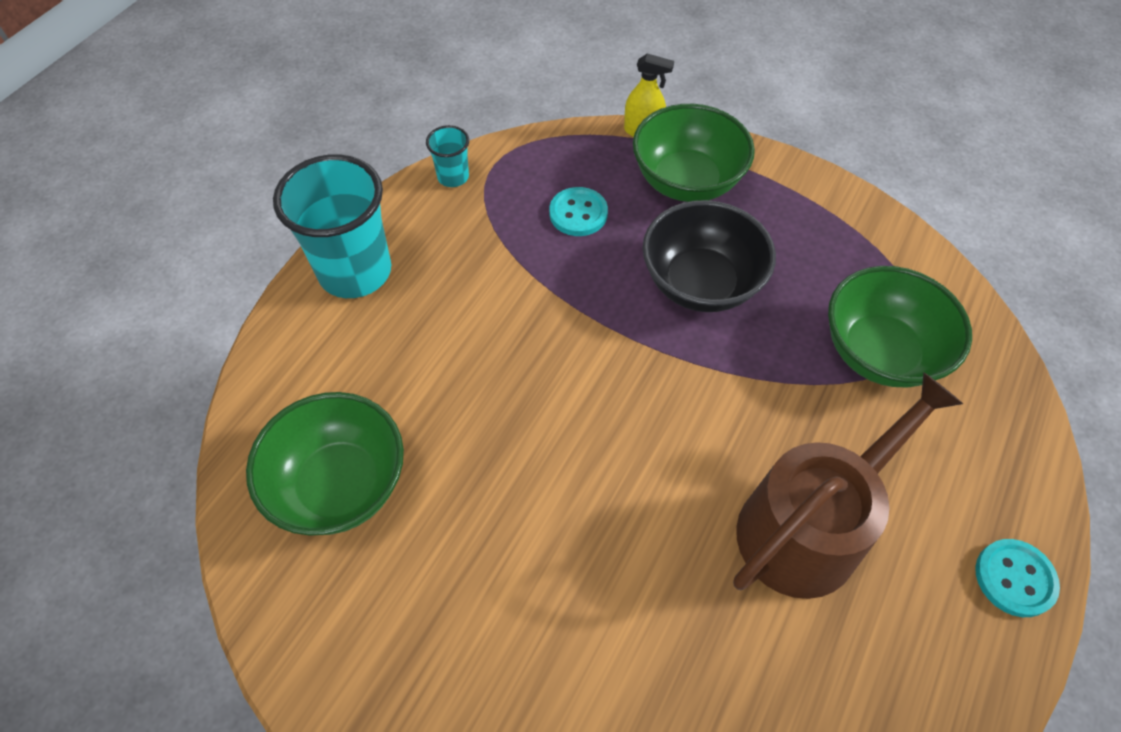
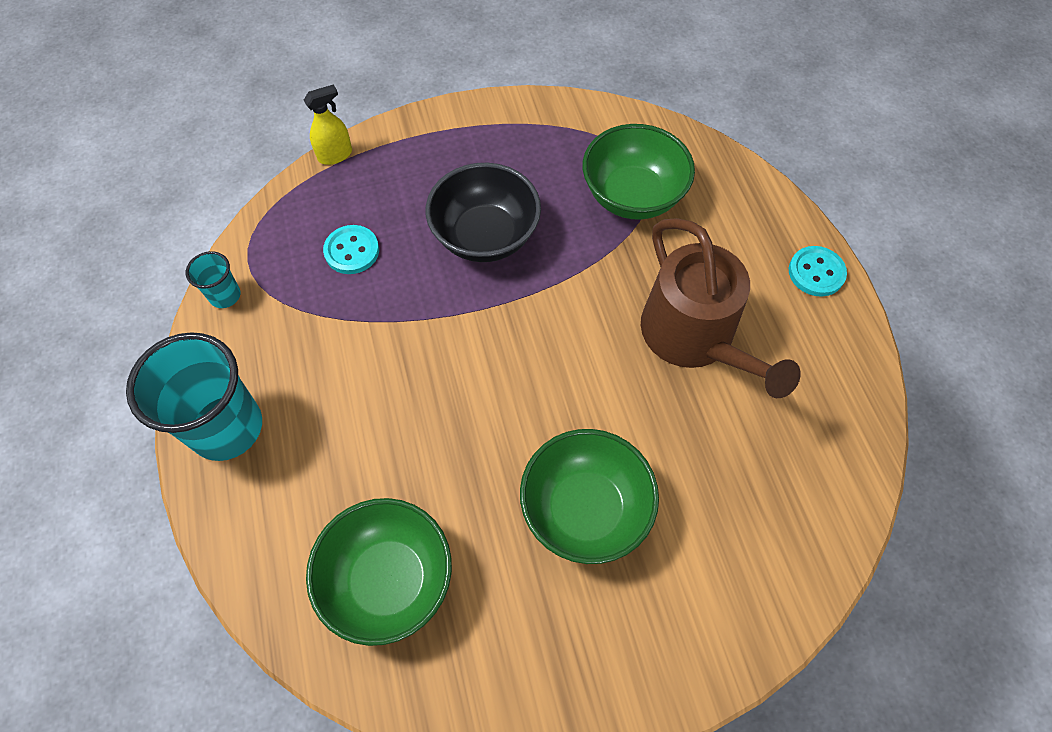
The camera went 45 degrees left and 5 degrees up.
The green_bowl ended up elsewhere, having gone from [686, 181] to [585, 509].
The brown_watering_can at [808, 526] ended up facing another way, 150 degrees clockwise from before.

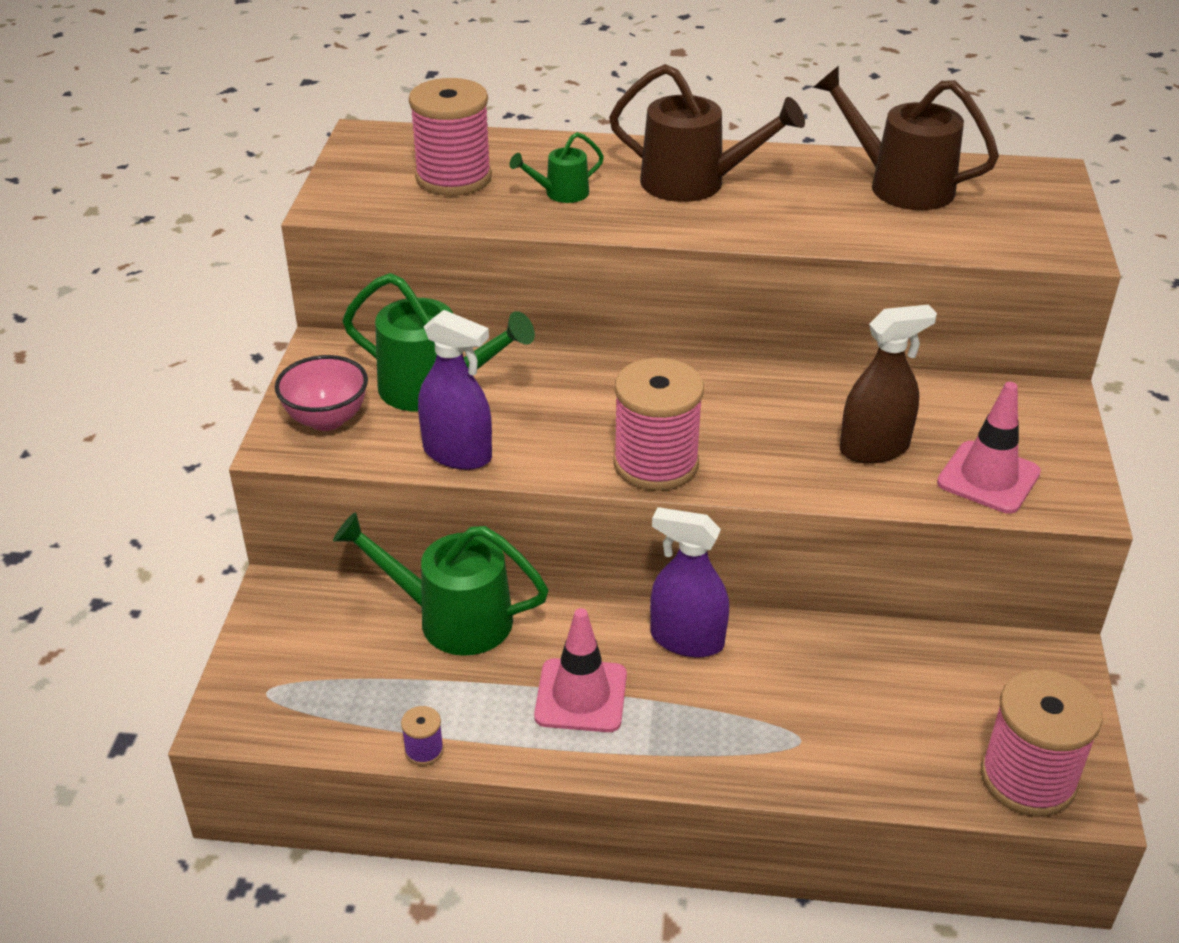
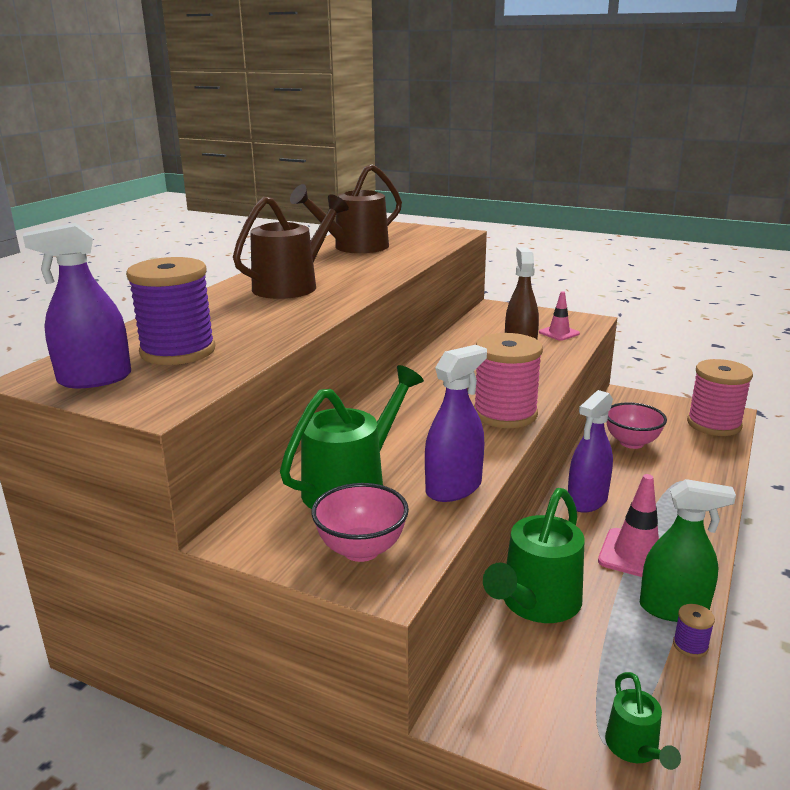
The camera went 70 degrees left and 15 degrees down.
The second view gained the purple_spray_bottle at [95, 379].
What was the pink_spool at [453, 178] turned into the purple_spool at [178, 351].
The size of the pink_traffic_cone at [988, 478] changed by a factor of 0.63.
The green_watering_can ended up elsewhere, having gone from [560, 193] to [635, 749].
The second view gained the pink_bowl at [631, 443].
The second view gained the green_spray_bottle at [673, 608].

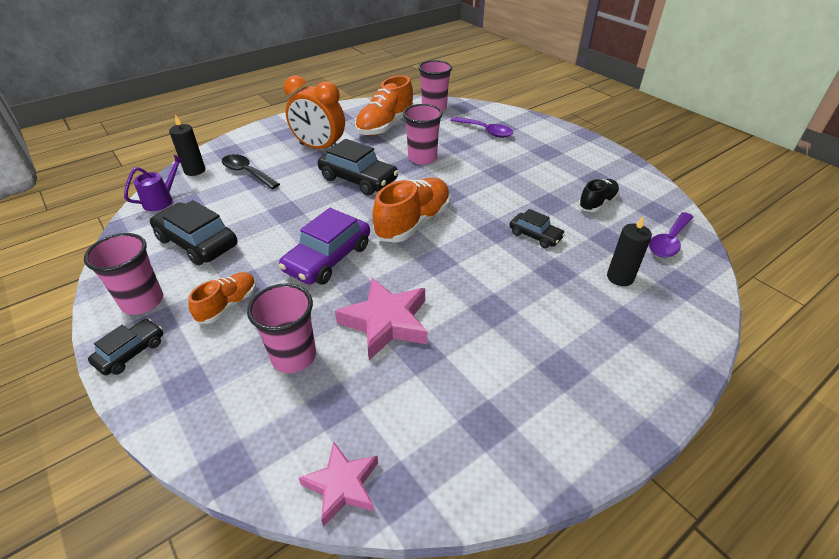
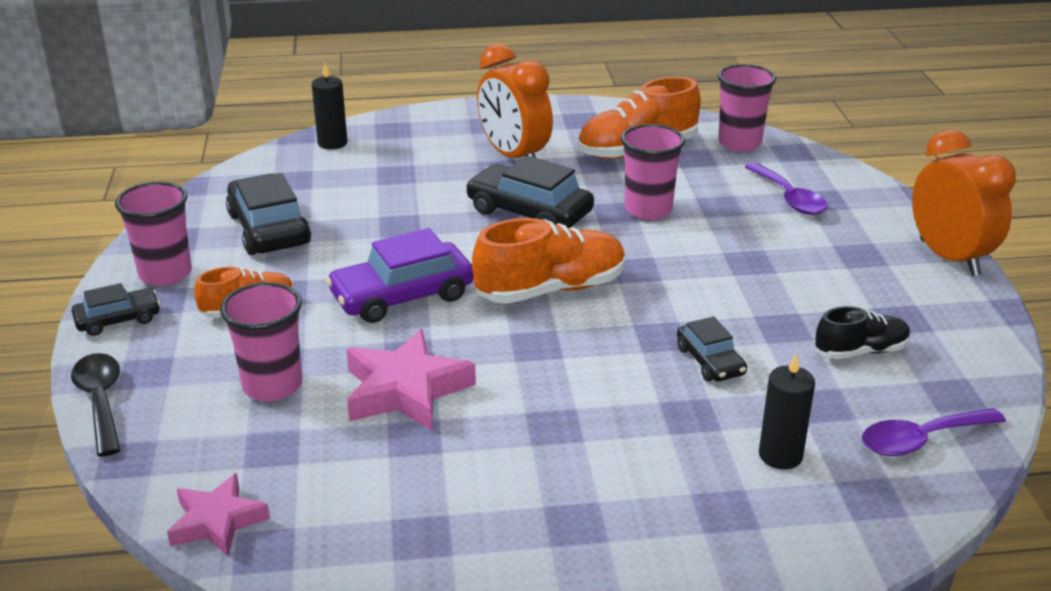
The camera went 30 degrees right and 10 degrees down.
The black_spoon ended up elsewhere, having gone from [247, 173] to [101, 402].
The black_car at [358, 179] ended up facing another way, 150 degrees clockwise from before.
The second view gained the orange_clock at [949, 258].
The second view lost the purple_watering_can at [162, 200].

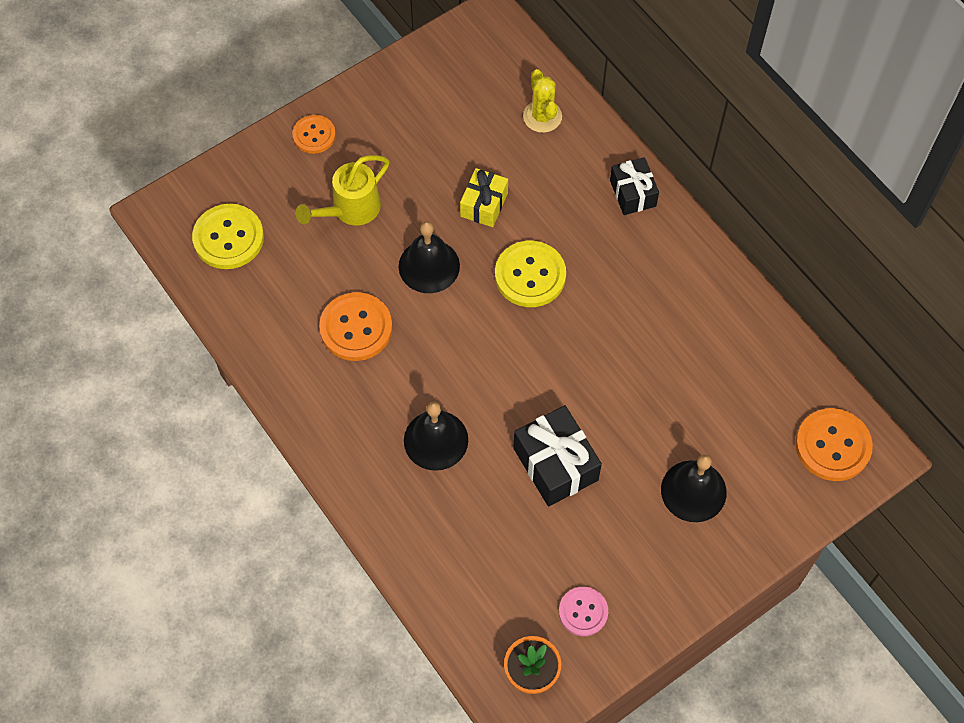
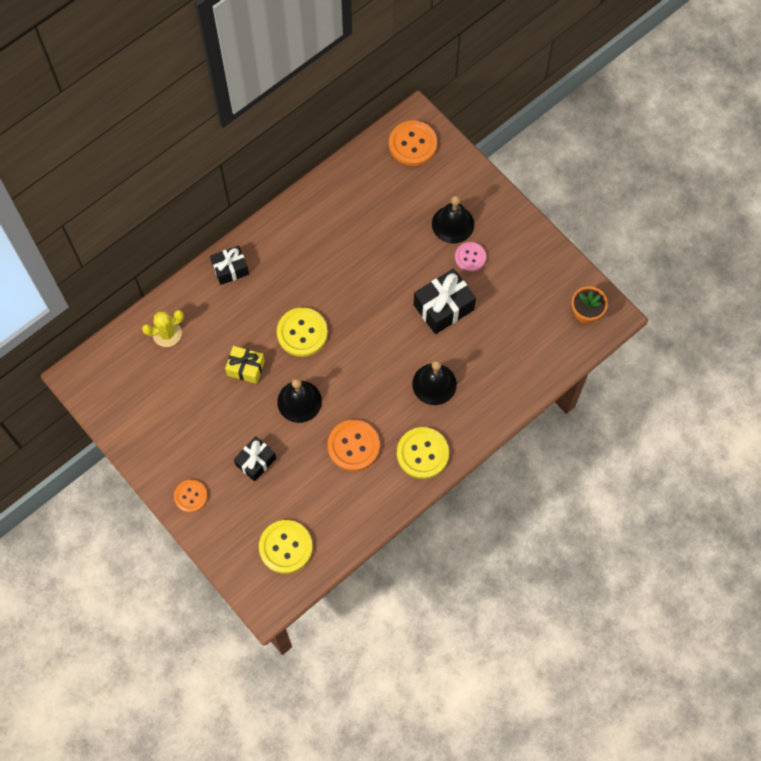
The camera went 95 degrees left and 5 degrees up.
Where the yellow_watering_can stood at [350, 210], the black_gift came to stand at [255, 461].
The second view gained the yellow_button at [422, 453].
The pink_button ended up elsewhere, having gone from [583, 612] to [470, 257].

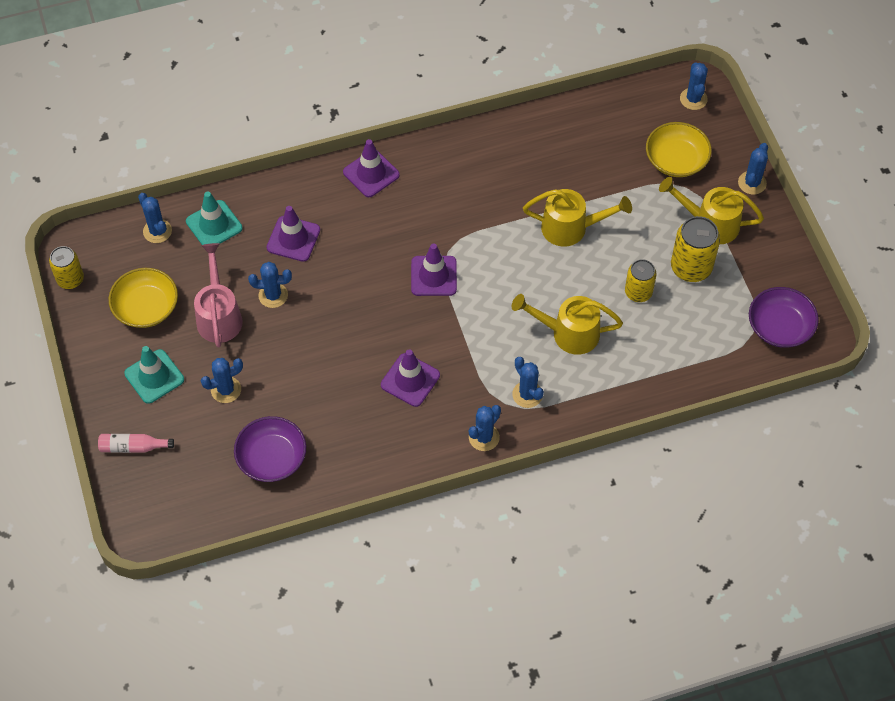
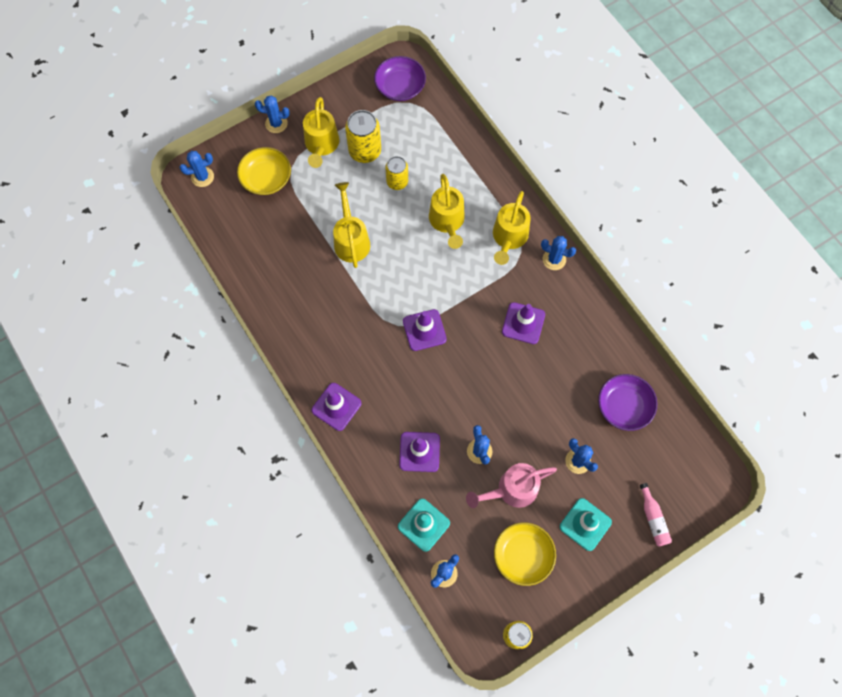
The camera went 105 degrees left and 10 degrees up.
Where the blue_cactus stood at [527, 394], the yellow_watering_can came to stand at [508, 238].

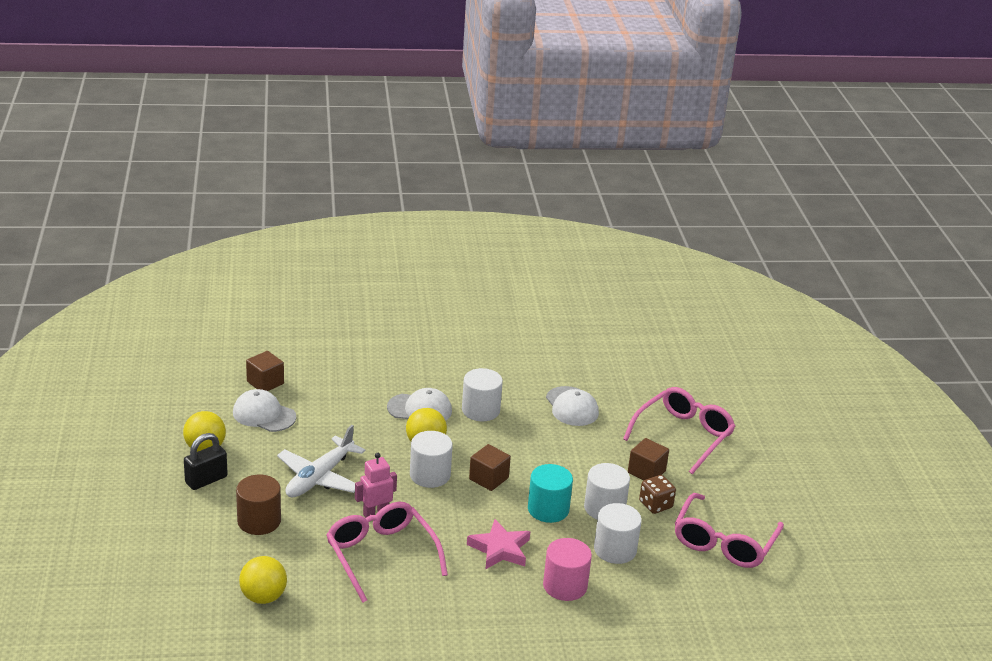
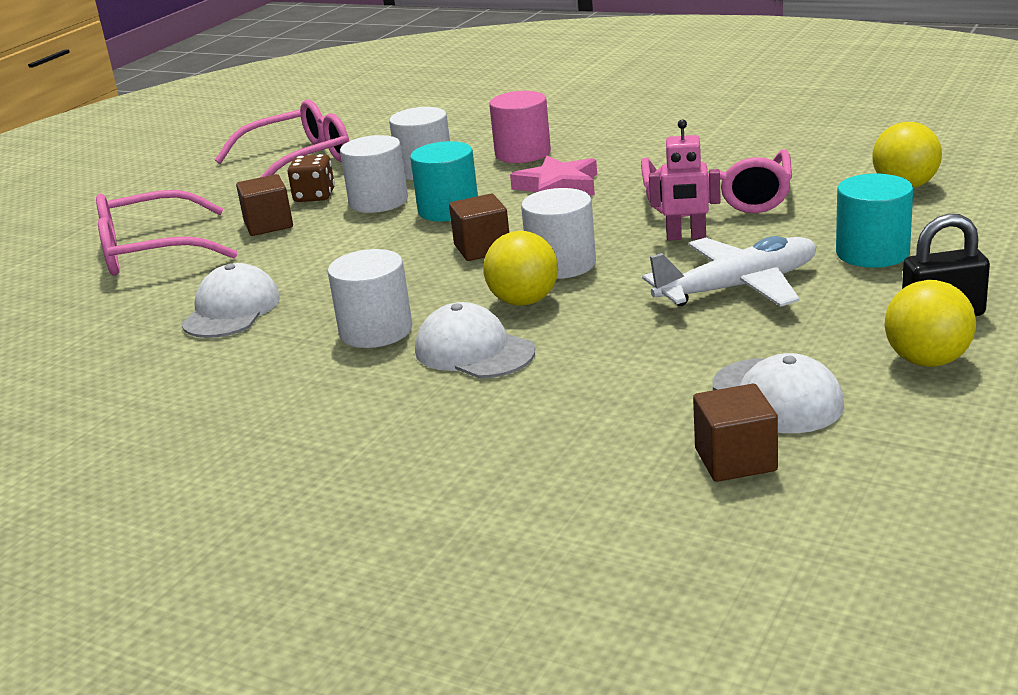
The camera went 140 degrees left and 5 degrees down.
What was the brown_cylinder at [259, 521] turned into the turquoise_cylinder at [872, 253].

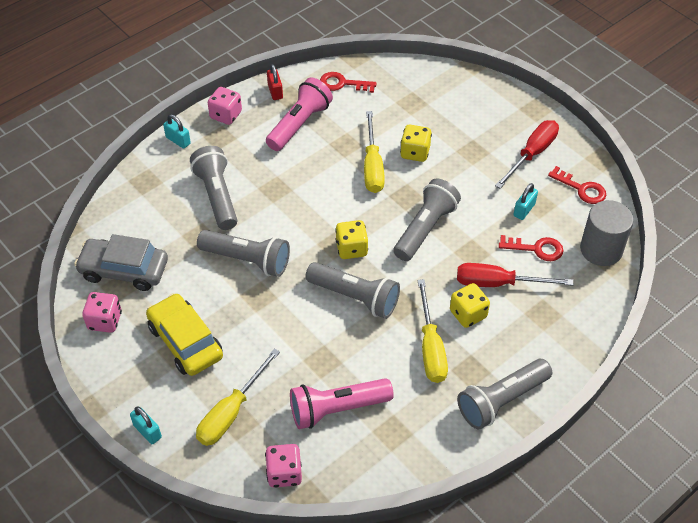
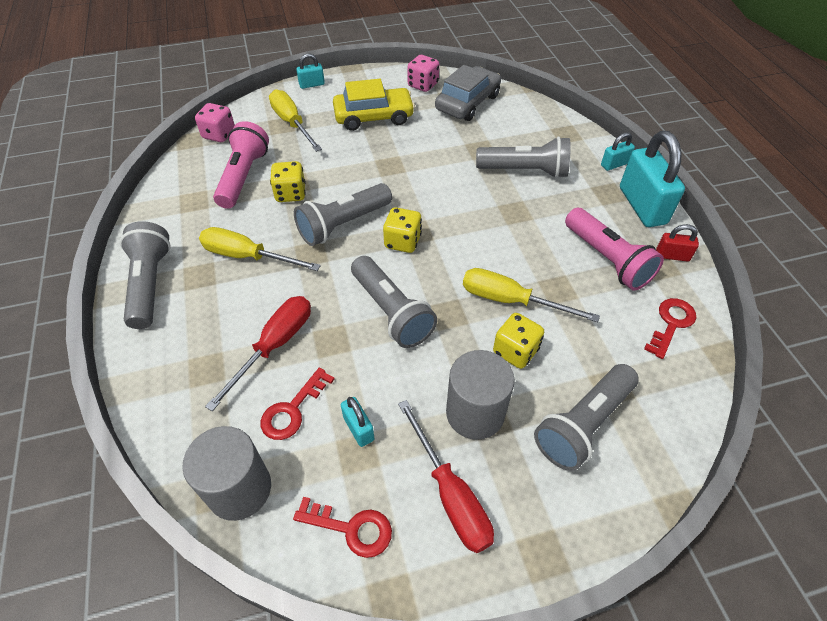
The camera went 115 degrees right and 0 degrees up.
The yellow_dice ended up elsewhere, having gone from [468, 314] to [290, 194].
The red_key at [581, 189] ended up facing another way, 135 degrees counterclockwise from before.
The second view gained the grey_cylinder at [475, 413].
The grey_flashlight ended up elsewhere, having gone from [247, 260] to [583, 424].
Where the pink_dice stood at [226, 115], the turquoise_padlock came to stand at [642, 206].

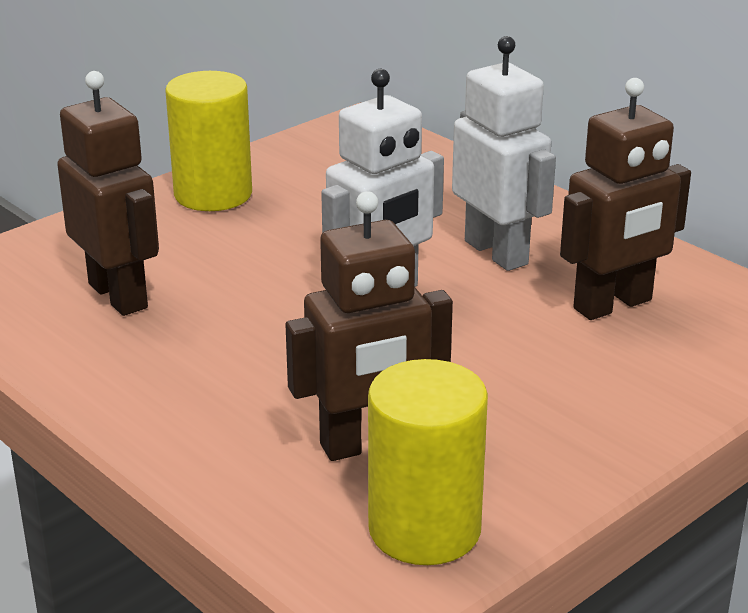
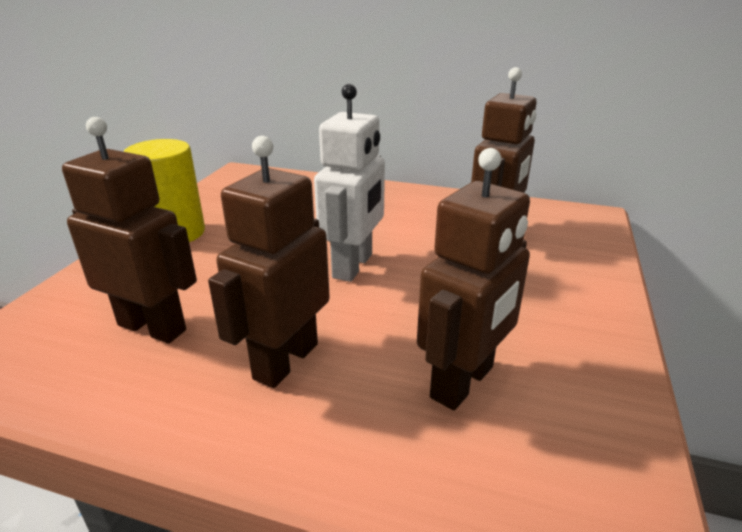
The camera went 30 degrees left and 0 degrees up.
The second view gained the brown_robot at [285, 361].
The second view lost the yellow_cylinder at [424, 529].
The second view lost the white_robot at [497, 252].

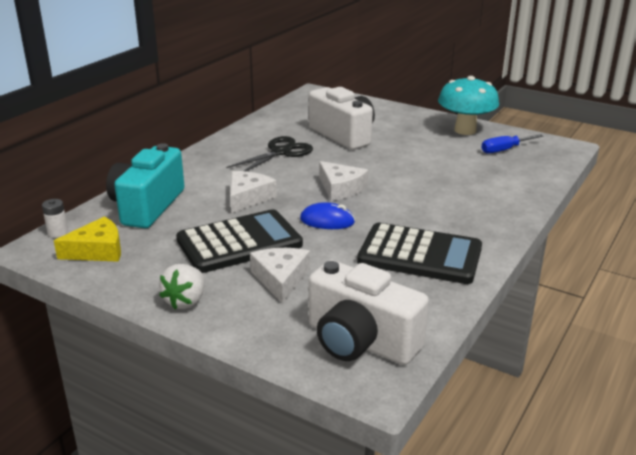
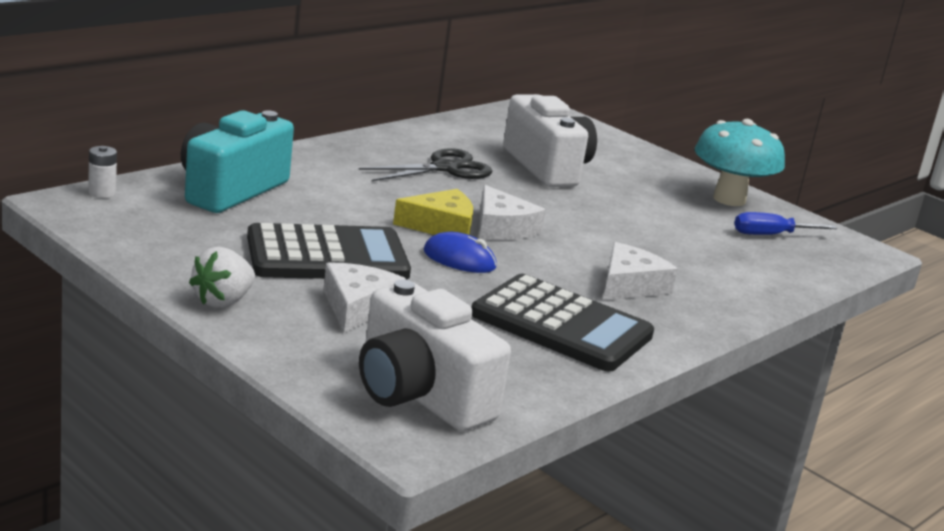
The camera went 10 degrees right and 5 degrees down.
The yellow_cheese ended up elsewhere, having gone from [97, 250] to [441, 226].
The white_cheese ended up elsewhere, having gone from [248, 198] to [629, 285].

